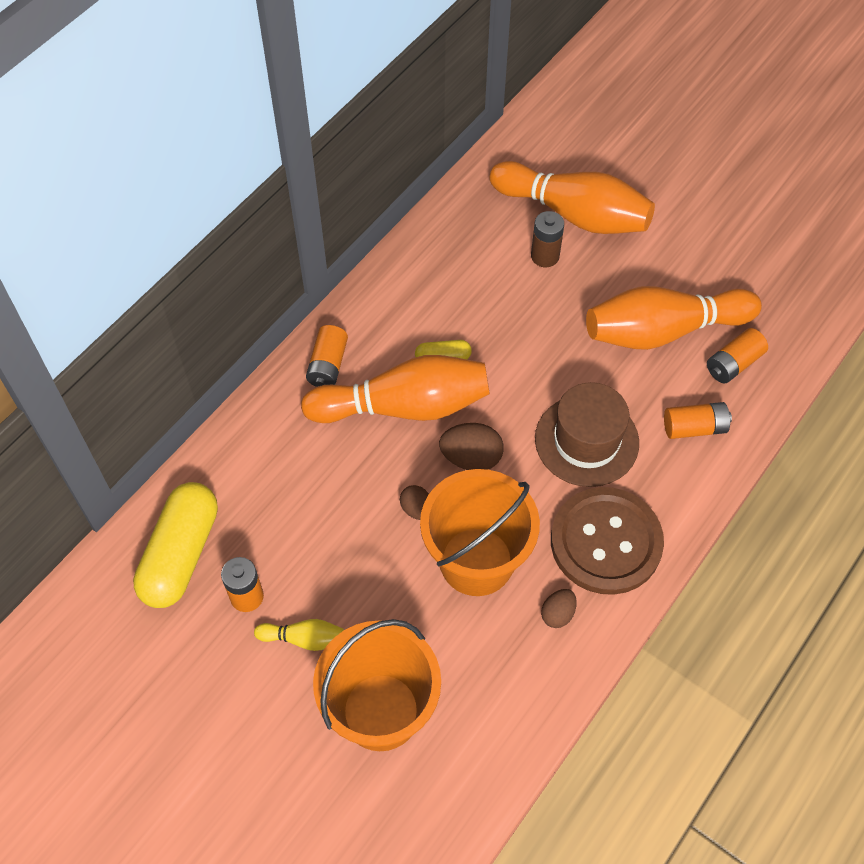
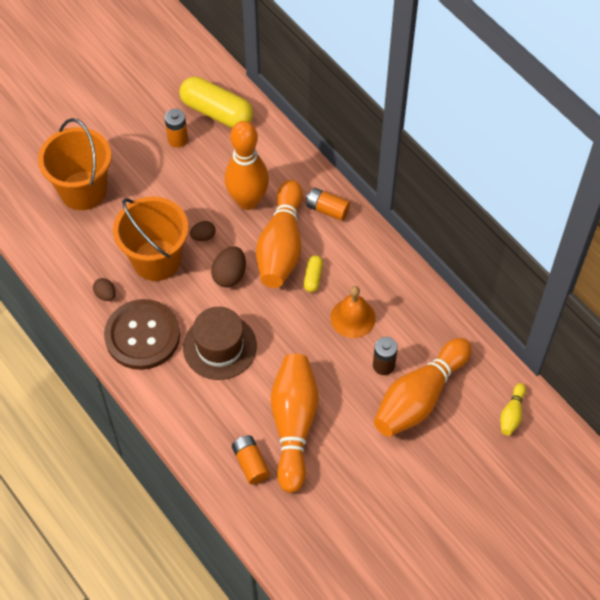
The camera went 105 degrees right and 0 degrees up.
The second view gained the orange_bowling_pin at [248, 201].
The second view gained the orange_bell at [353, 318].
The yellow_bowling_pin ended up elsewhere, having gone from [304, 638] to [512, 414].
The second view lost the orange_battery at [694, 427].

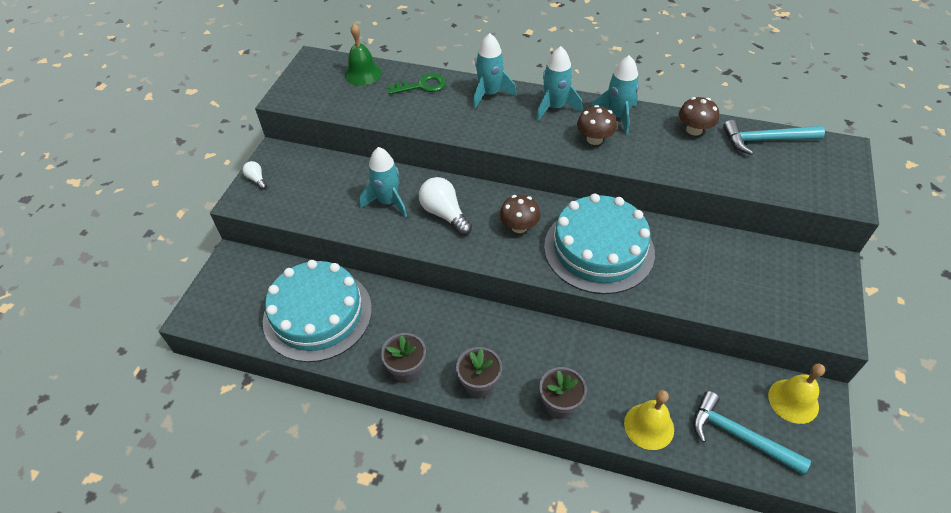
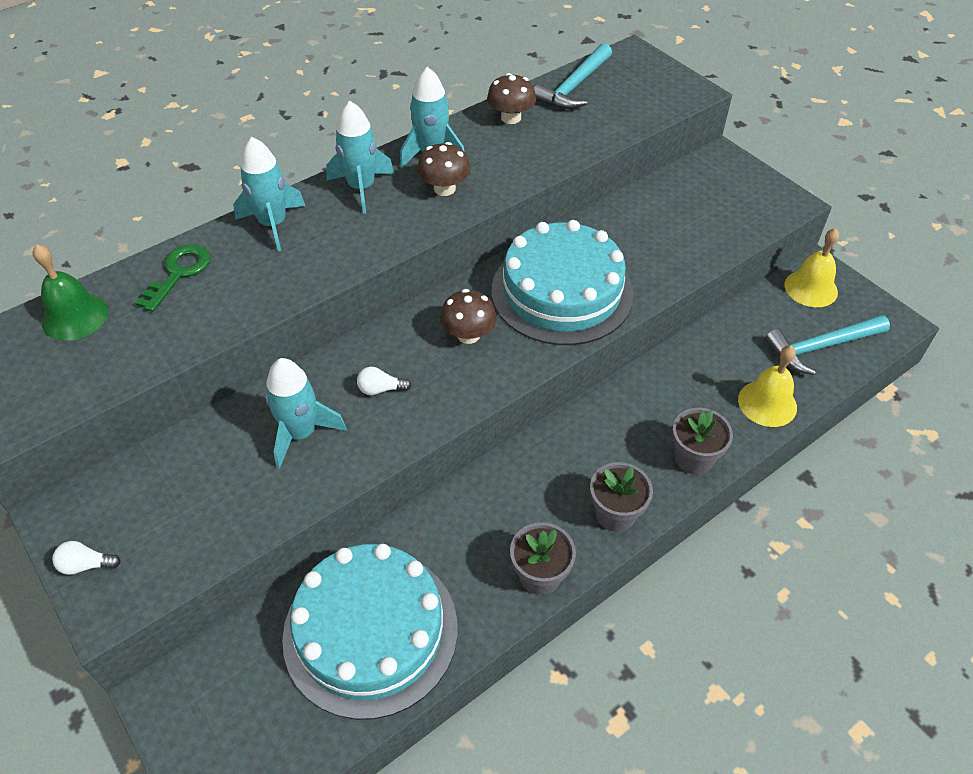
The camera went 55 degrees left and 0 degrees up.
The size of the white_light_bulb at [444, 214] changed by a factor of 0.52.

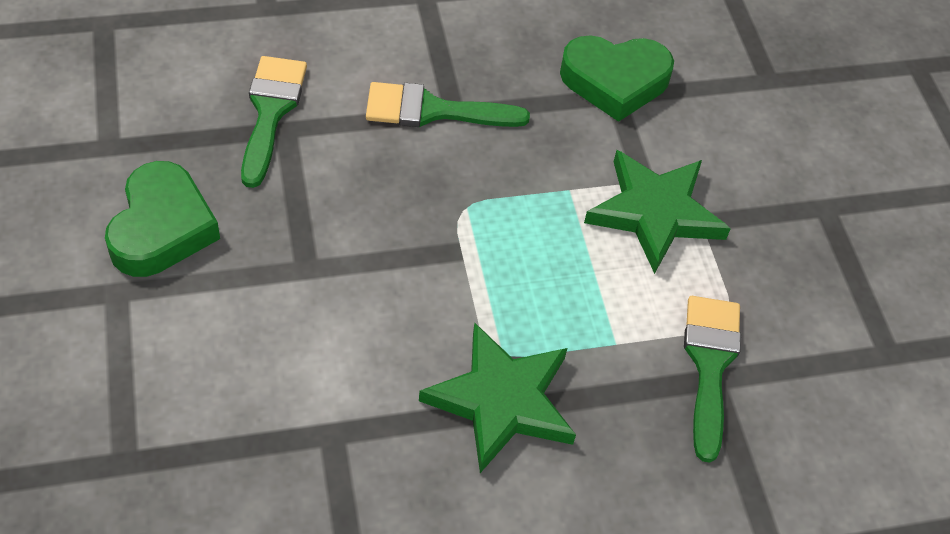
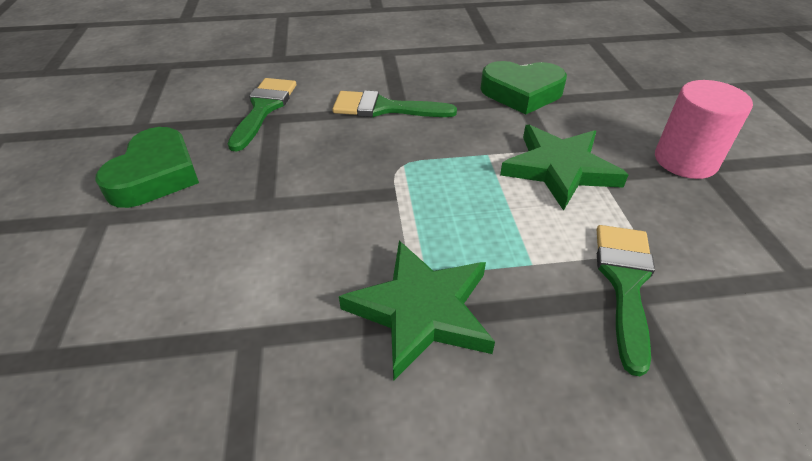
The camera went 10 degrees right and 10 degrees down.
The second view gained the pink_cylinder at [685, 160].

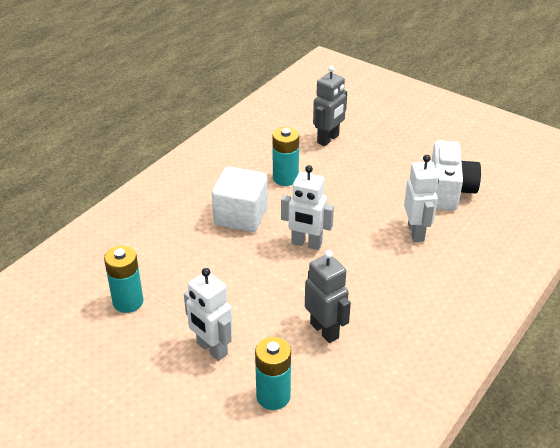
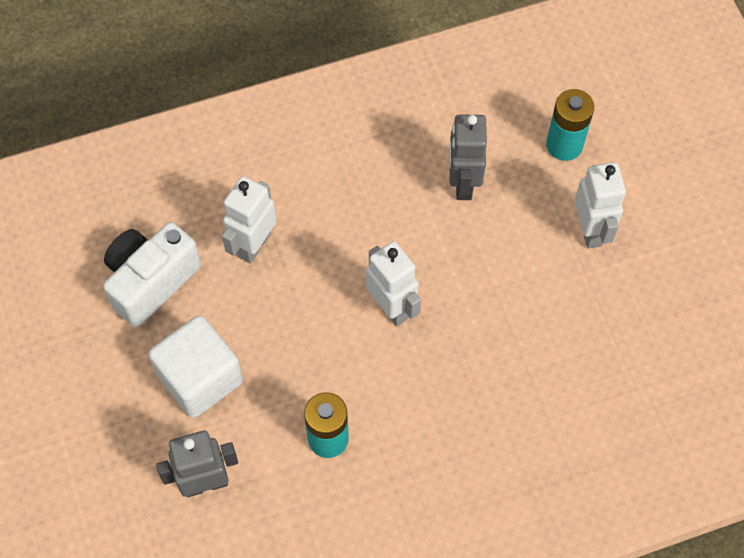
The camera went 145 degrees left and 25 degrees up.
The white_cube ended up elsewhere, having gone from [241, 216] to [200, 378].
The second view lost the turquoise_battery at [128, 302].

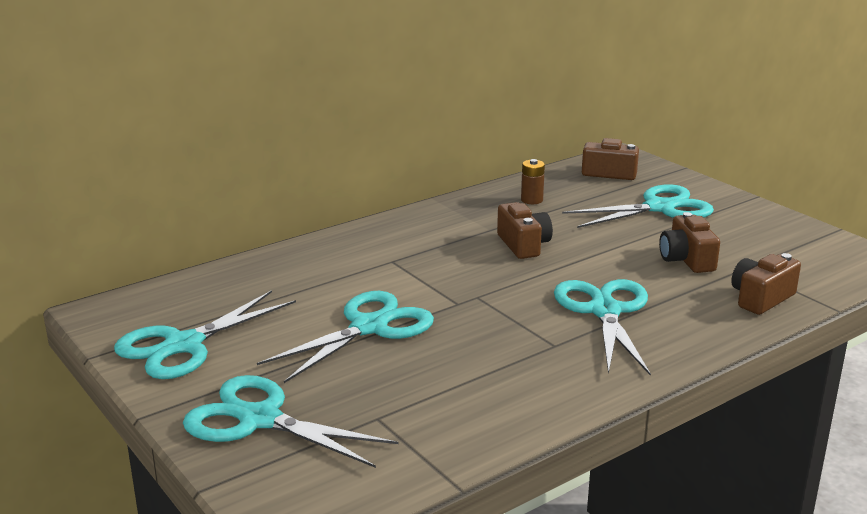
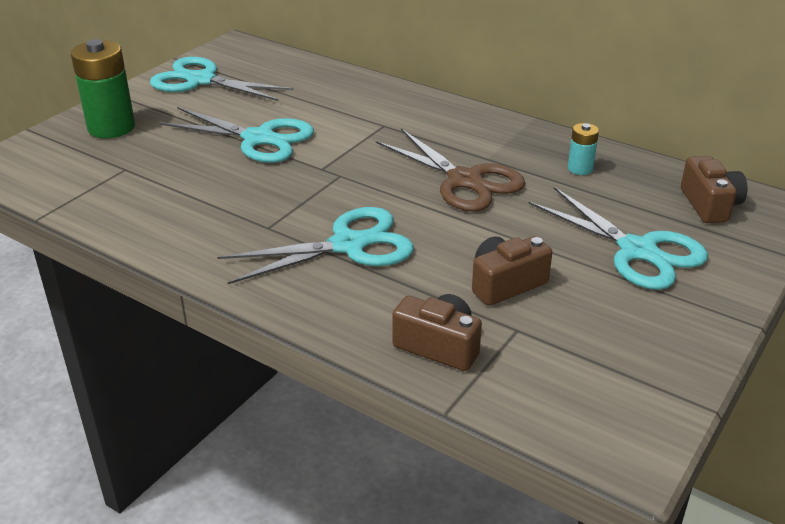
The camera went 70 degrees right and 10 degrees up.
Where the turquoise_scissors stood at [259, 419], the green_battery came to stand at [111, 128].
Where the brown_camera stood at [523, 245], the brown_scissors came to stand at [465, 181].
What was the brown_battery at [531, 200] turned into the turquoise_battery at [580, 169].

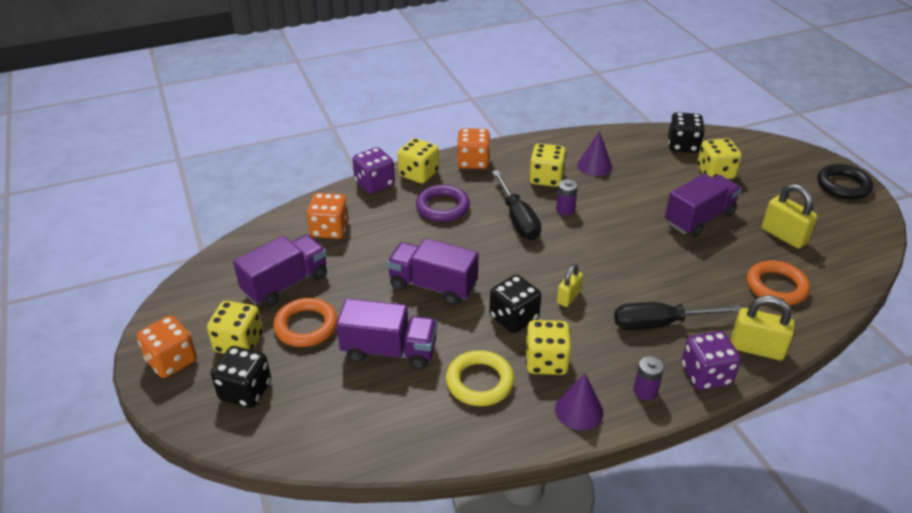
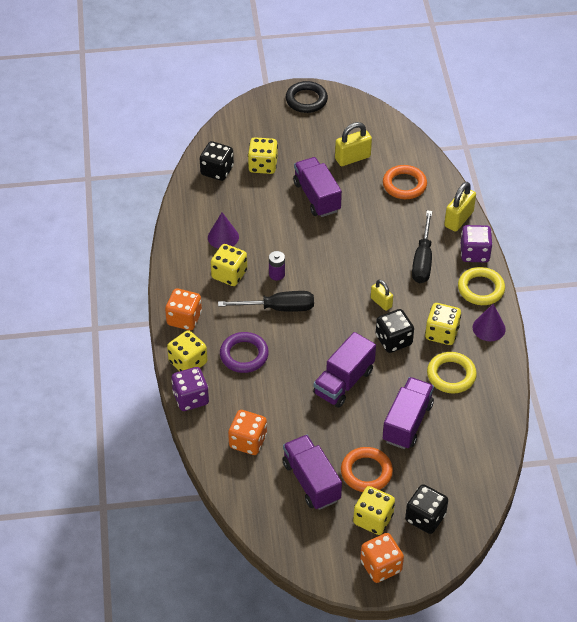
The camera went 75 degrees left and 10 degrees up.
Where the purple_battery stood at [645, 391], the yellow_ring came to stand at [481, 289].

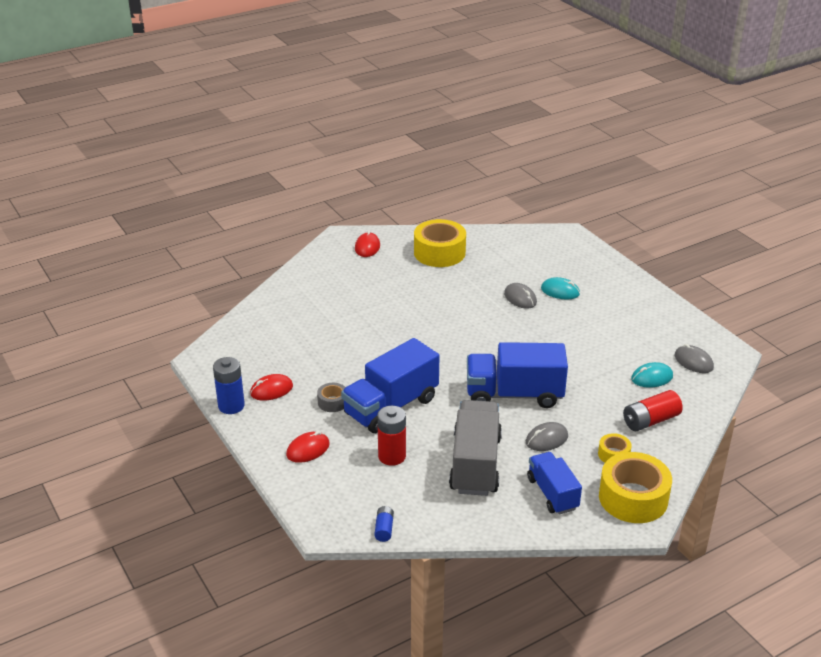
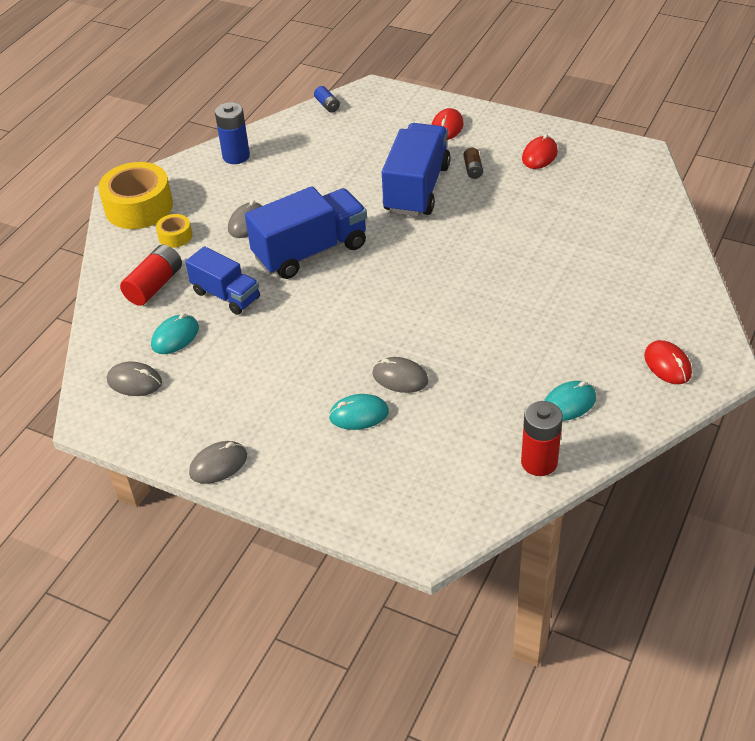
The camera went 150 degrees right and 10 degrees up.
The blue_truck ended up elsewhere, having gone from [552, 493] to [226, 295].
The second view gained the grey_mouse at [218, 465].
The blue_battery ended up elsewhere, having gone from [231, 406] to [236, 156].
Where the grey_tape stood at [332, 402], the brown_battery came to stand at [473, 169].
The red_battery ended up elsewhere, having gone from [392, 456] to [539, 462].
Where the yellow_tape stood at [439, 253], the turquoise_mouse came to stand at [569, 403].
The second view lost the grey_truck at [475, 464].

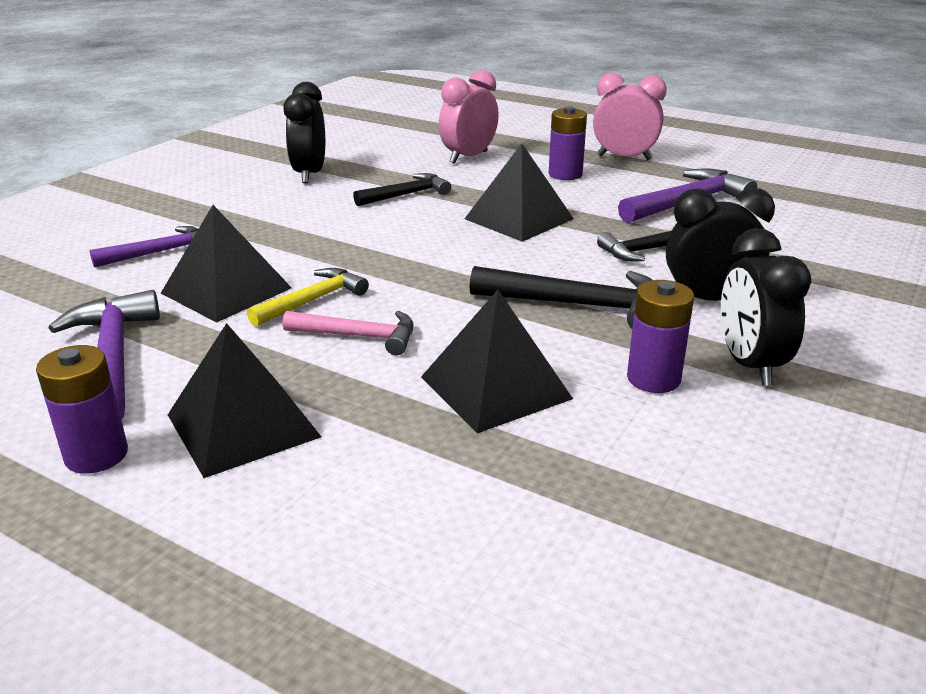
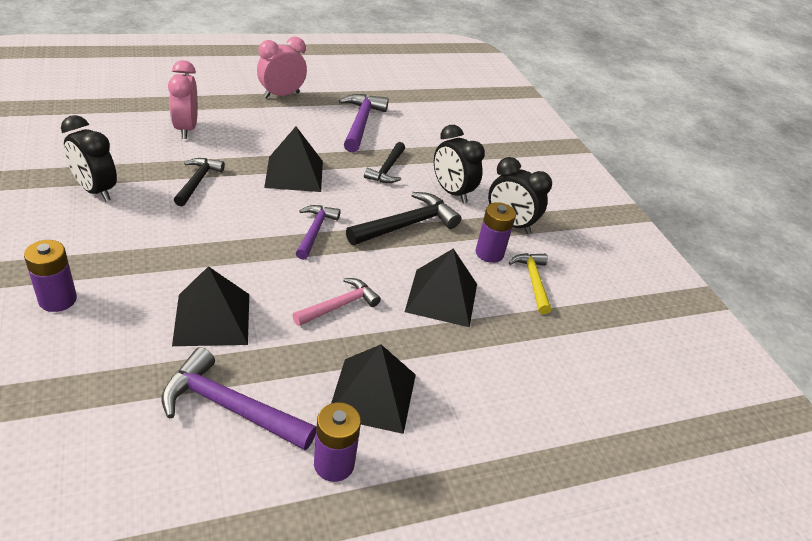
The camera went 55 degrees left and 10 degrees up.
The purple_battery ended up elsewhere, having gone from [565, 174] to [58, 300].
The purple_hammer ended up elsewhere, having gone from [160, 252] to [315, 231].
The black_clock at [708, 300] ended up facing another way, 75 degrees counterclockwise from before.
The yellow_hammer ended up elsewhere, having gone from [313, 300] to [533, 281].

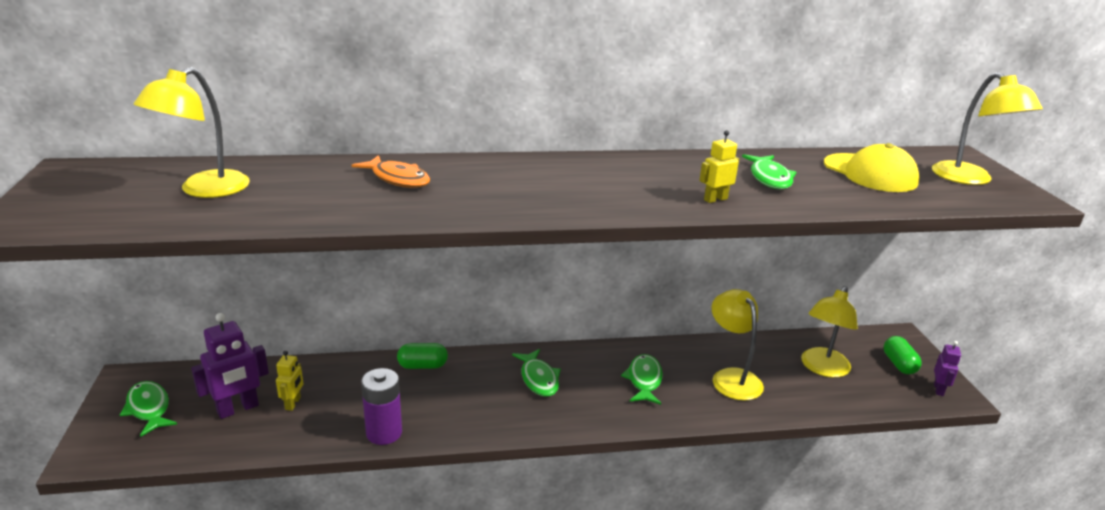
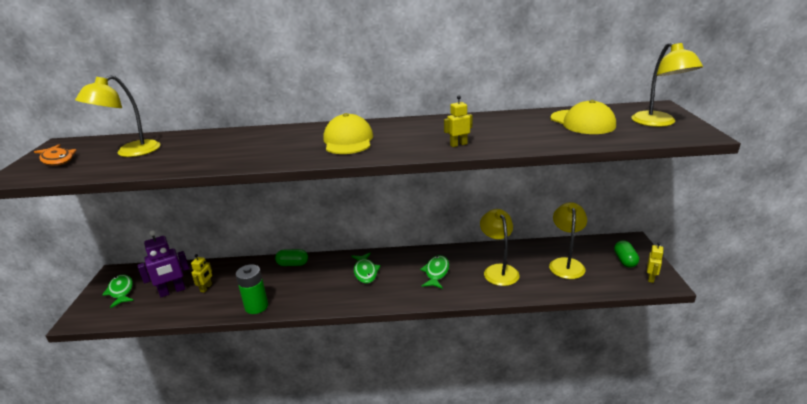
The camera went 10 degrees right and 0 degrees up.
The orange_fish ended up elsewhere, having gone from [398, 179] to [57, 160].
What was the purple_battery at [384, 433] turned into the green_battery at [256, 306].
The second view gained the yellow_cap at [348, 141].
The yellow_lamp at [822, 368] ended up facing another way, 150 degrees clockwise from before.
What was the purple_robot at [938, 389] turned into the yellow_robot at [651, 278].
The second view lost the green_fish at [769, 178].

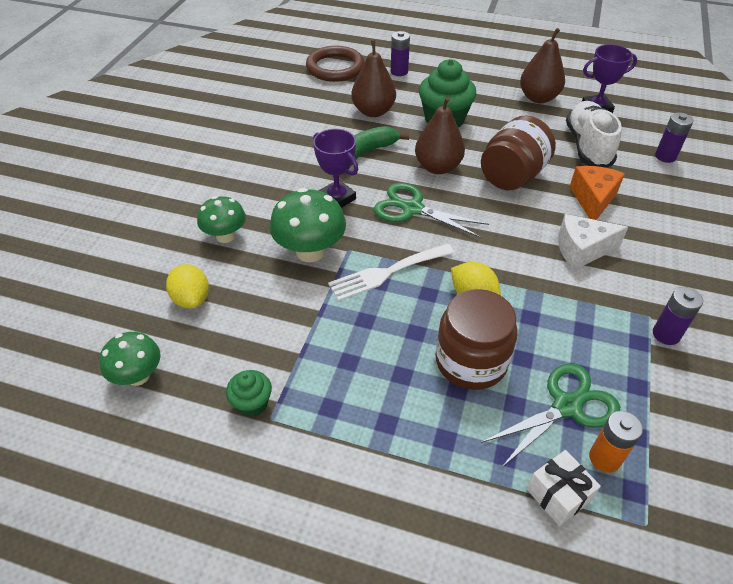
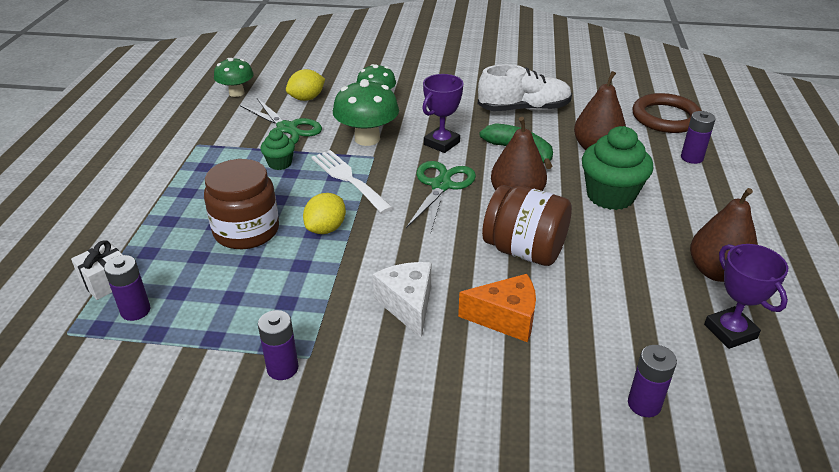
The camera went 80 degrees right and 10 degrees down.
What was the orange_battery at [604, 458] turned into the purple_battery at [135, 311].
The green_scissors ended up elsewhere, having gone from [567, 406] to [287, 129].
The green_cupcake ended up elsewhere, having gone from [252, 403] to [280, 163].
The white_shoe ended up elsewhere, having gone from [587, 146] to [524, 109].

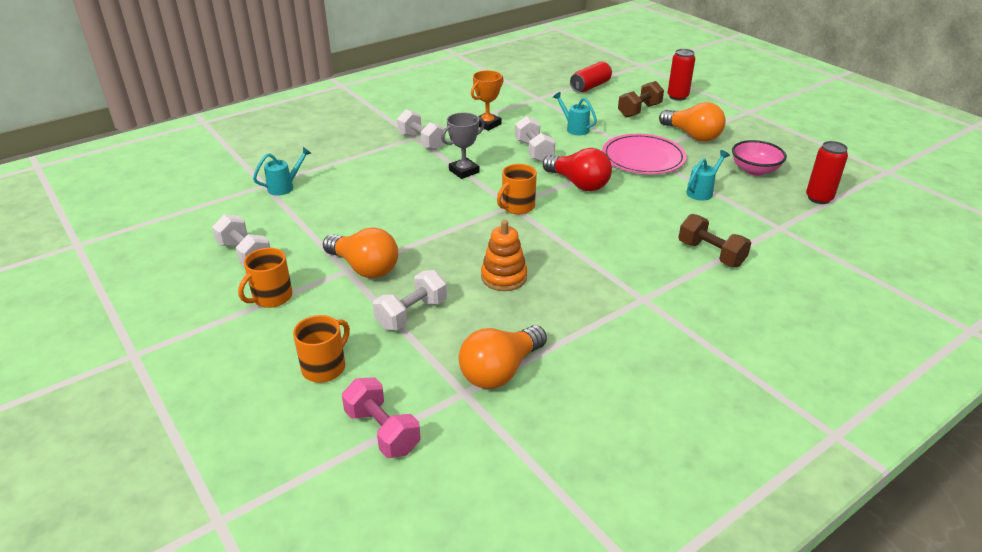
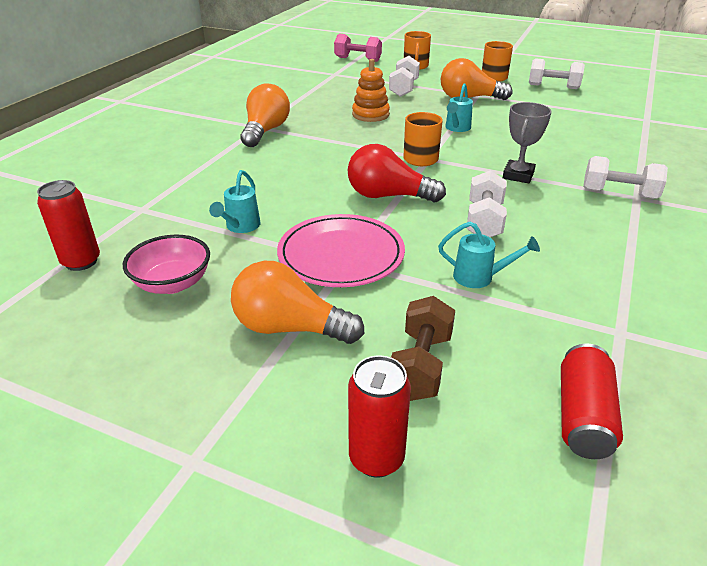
The camera went 150 degrees right and 0 degrees up.
The orange_light_bulb ended up elsewhere, having gone from [500, 371] to [265, 131].
The turquoise_watering_can ended up elsewhere, having gone from [284, 187] to [456, 128].
The white_dumbbell at [534, 151] ended up facing another way, 60 degrees clockwise from before.
The second view lost the orange_trophy at [487, 124].
The second view lost the brown_dumbbell at [711, 254].

